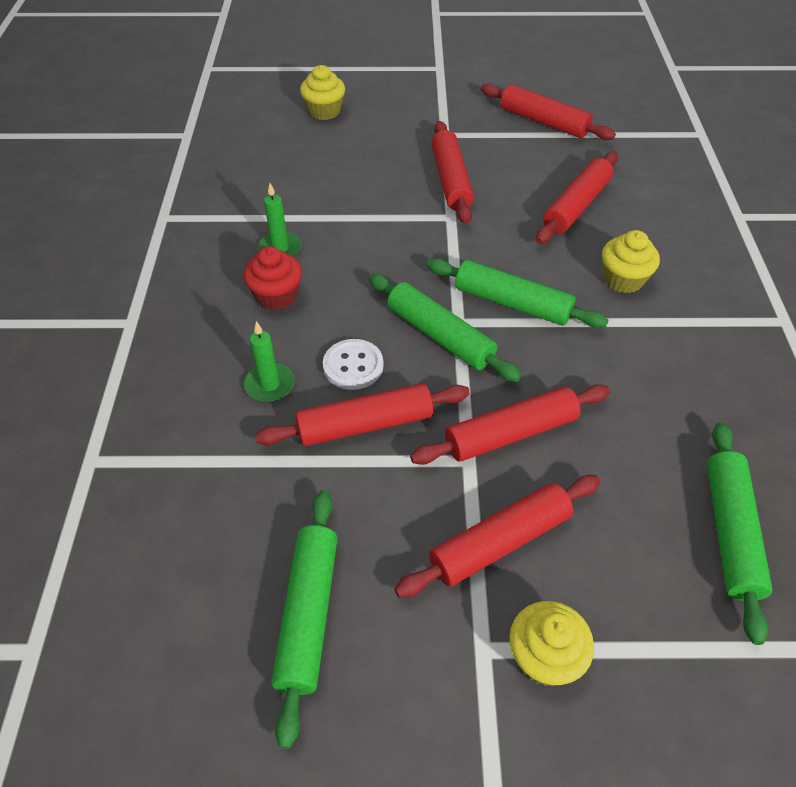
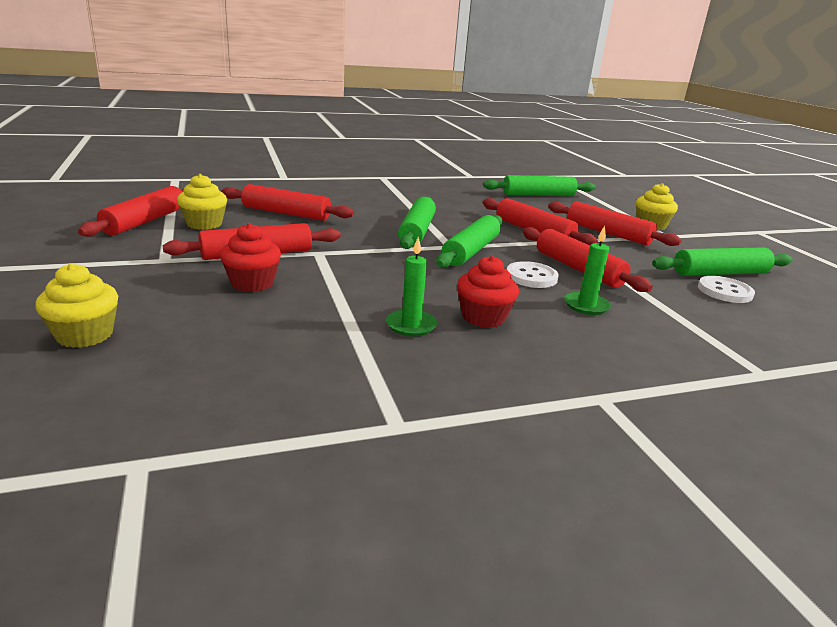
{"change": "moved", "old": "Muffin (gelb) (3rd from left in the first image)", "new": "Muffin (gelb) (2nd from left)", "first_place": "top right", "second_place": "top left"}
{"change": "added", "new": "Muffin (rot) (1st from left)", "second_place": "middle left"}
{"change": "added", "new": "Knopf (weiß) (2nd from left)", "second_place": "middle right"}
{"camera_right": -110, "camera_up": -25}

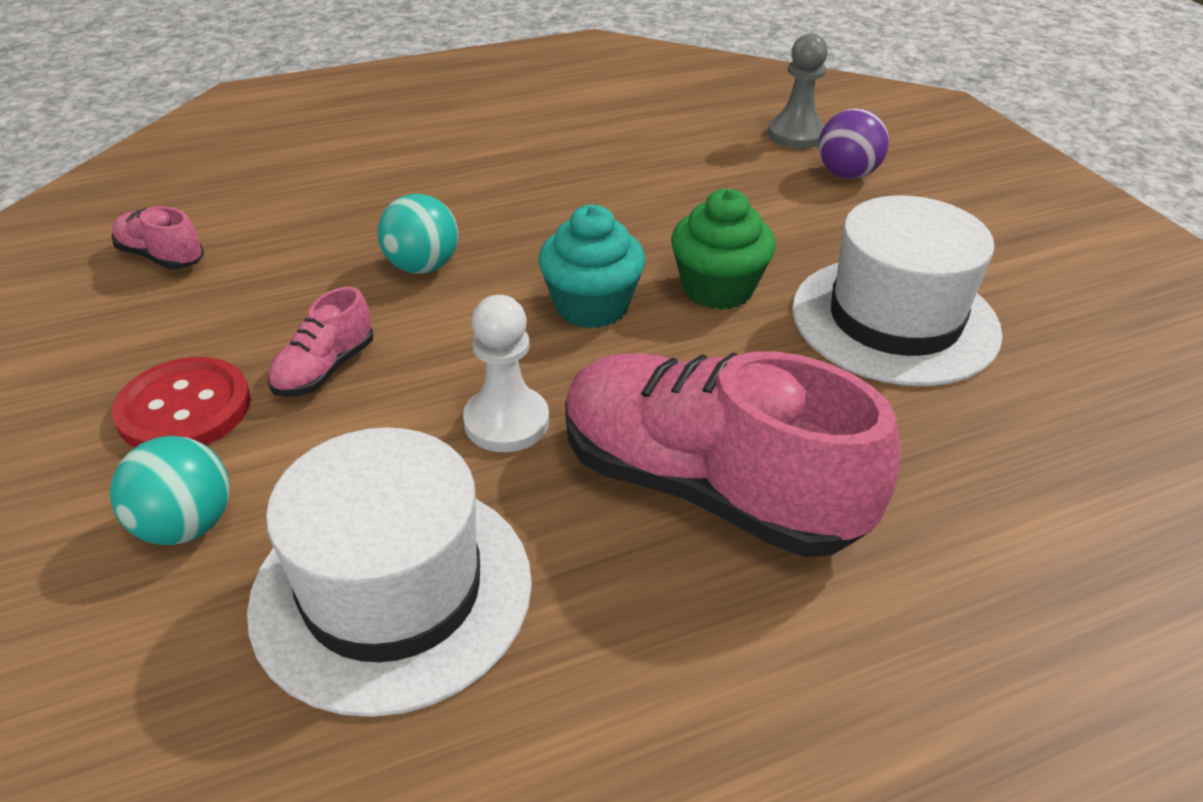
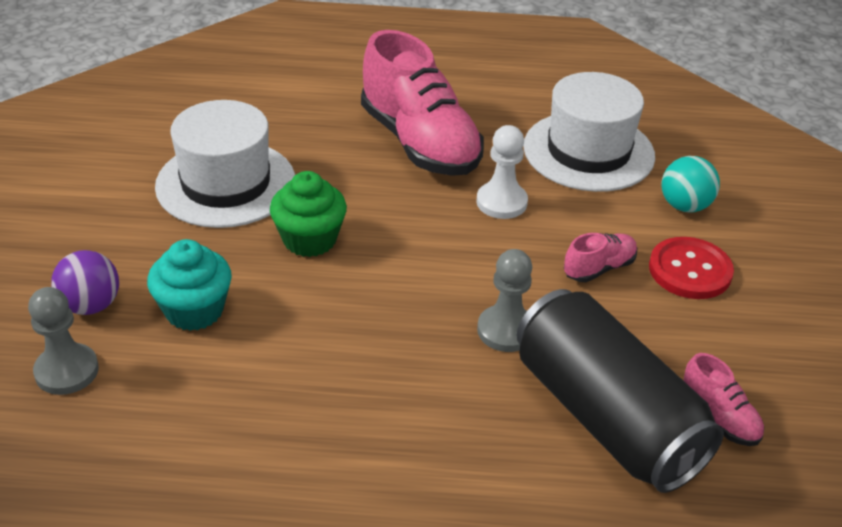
{"change": "replaced", "old": "Ball (türkis) (2nd from left)", "new": "Bauer (grau) (2nd from left)", "first_place": "top centre", "second_place": "centre"}
{"change": "moved", "old": "Muffin (türkis)", "first_place": "top centre", "second_place": "middle left"}
{"change": "added", "new": "Dose (schwarz)", "second_place": "bottom right"}
{"camera_right": -155, "camera_up": 0}

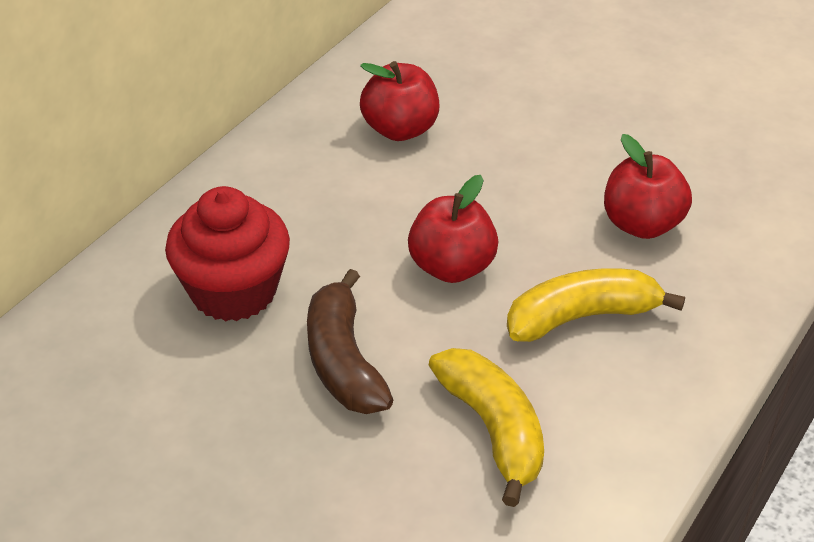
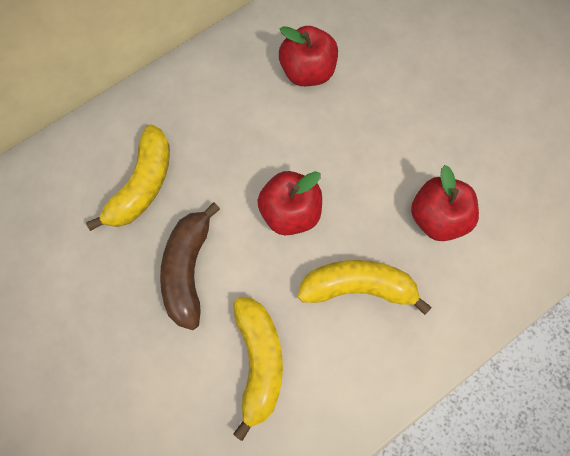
{"change": "replaced", "old": "Muffin (rot)", "new": "Banane (gelb) (1st from left)", "first_place": "middle left", "second_place": "middle left"}
{"camera_right": 20, "camera_up": 30}

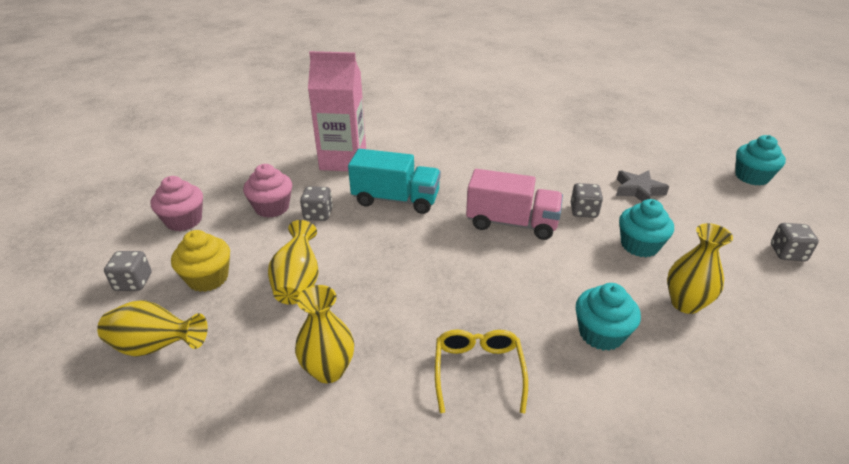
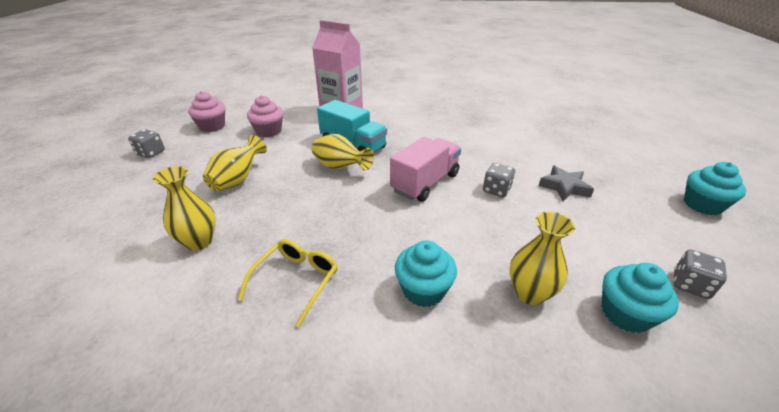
{"change": "moved", "old": "Vase (gelb) (1st from left in the first image)", "new": "Vase (gelb) (3rd from left)", "first_place": "bottom left", "second_place": "centre"}
{"change": "removed", "old": "Muffin (gelb)", "first_place": "middle left"}
{"change": "removed", "old": "Spielwürfel (grau) (2nd from left)", "first_place": "centre"}
{"change": "turned", "old": "Lastwagen (rosa)", "first_place": "centre", "second_place": "centre", "degrees": -90}
{"change": "moved", "old": "Muffin (türkis) (2nd from left)", "first_place": "middle right", "second_place": "bottom right"}
{"camera_right": 25, "camera_up": 0}

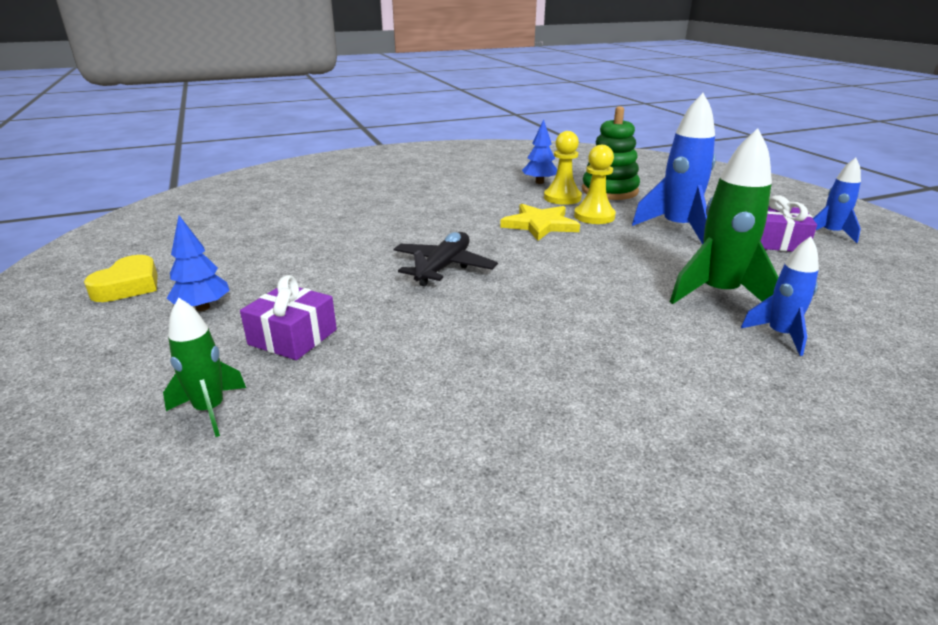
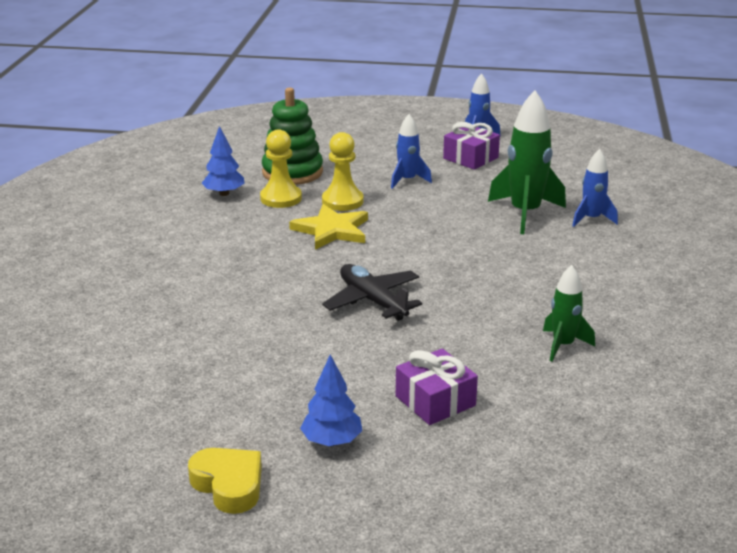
{"change": "moved", "old": "Rakete (grün) (1st from left in the first image)", "new": "Rakete (grün) (2nd from left)", "first_place": "middle left", "second_place": "middle right"}
{"change": "resized", "old": "Rakete (blau) (1st from left)", "first_place": "top right", "second_place": "top centre", "factor": 0.58}
{"camera_right": -60, "camera_up": 0}

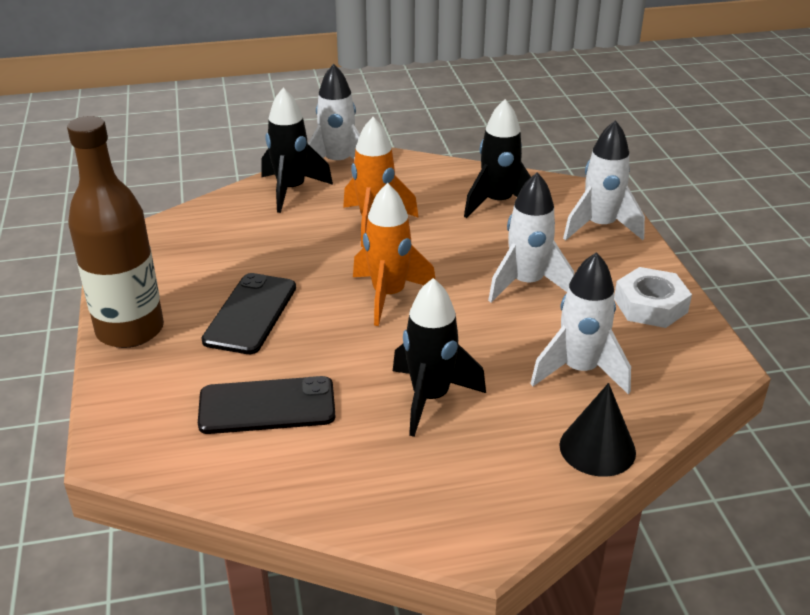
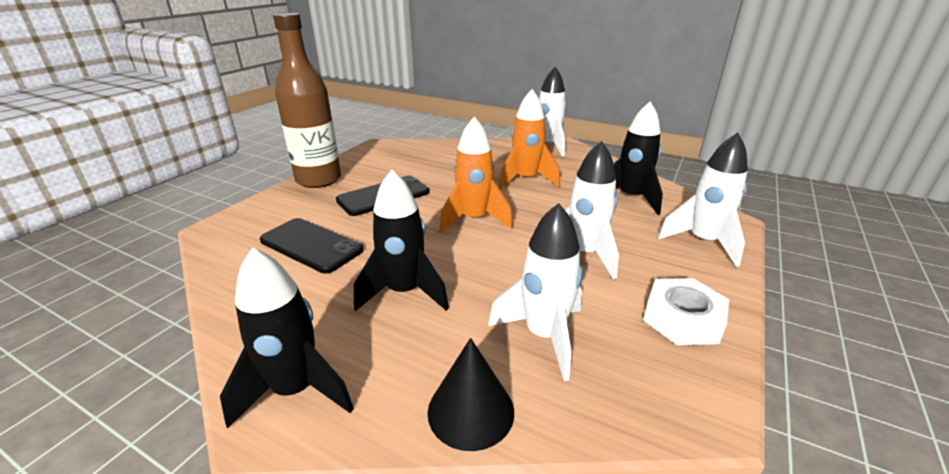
{"change": "moved", "old": "Rakete (schwarz) (1st from left)", "first_place": "top centre", "second_place": "bottom left"}
{"camera_right": 40, "camera_up": -5}

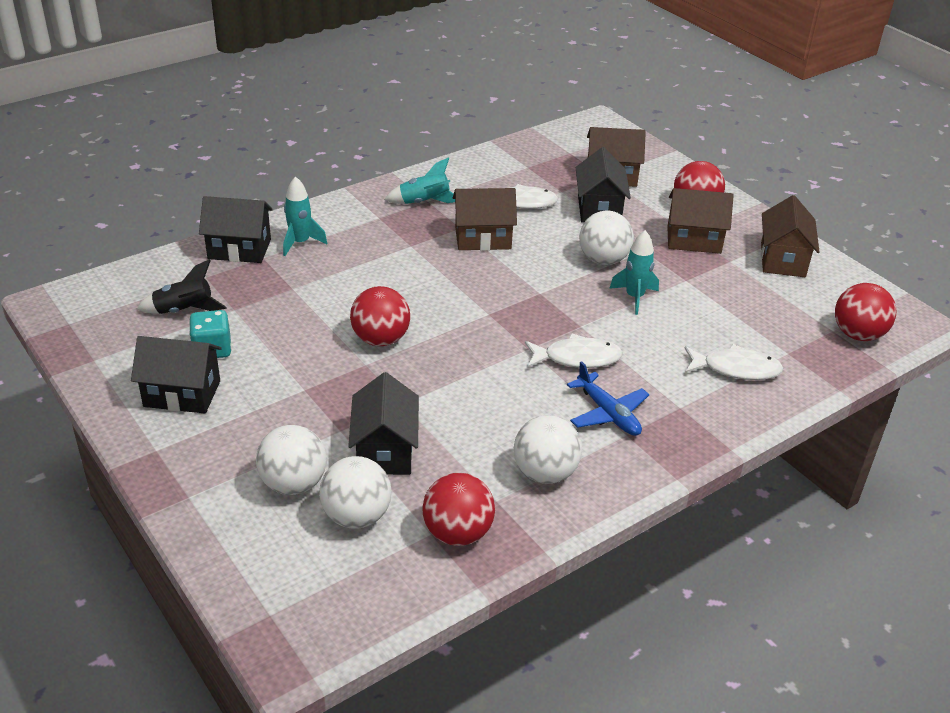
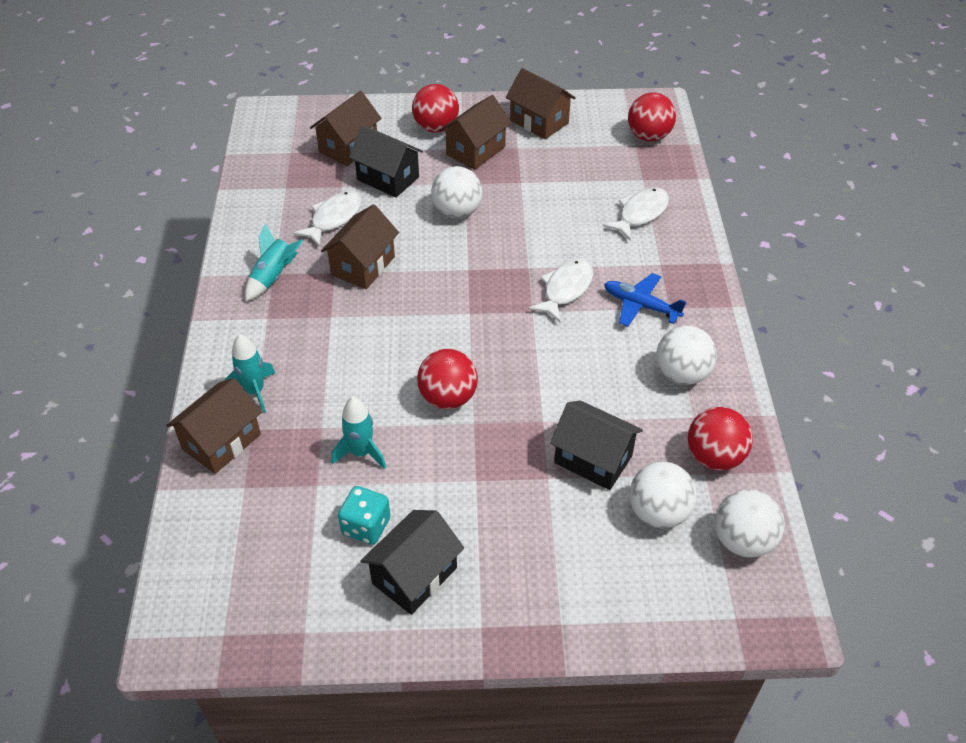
{"change": "removed", "old": "Rakete (schwarz)", "first_place": "middle left"}
{"change": "recoloured", "old": "Haus (schwarz) (2nd from left)", "new": "Haus (braun) (1st from left)", "first_place": "top left", "second_place": "middle left"}
{"change": "moved", "old": "Ball (weiß) (1st from left in the first image)", "new": "Ball (weiß) (4th from left)", "first_place": "middle left", "second_place": "bottom right"}
{"change": "turned", "old": "Flugzeug (blau)", "first_place": "centre", "second_place": "middle right", "degrees": -150}
{"change": "moved", "old": "Rakete (türkis) (3rd from left)", "first_place": "middle right", "second_place": "centre"}
{"camera_right": -55, "camera_up": 10}

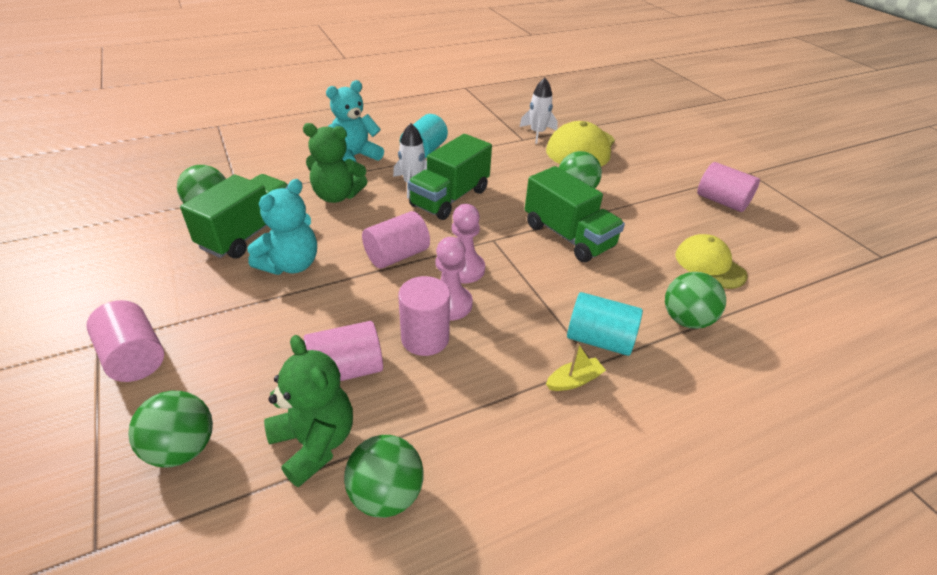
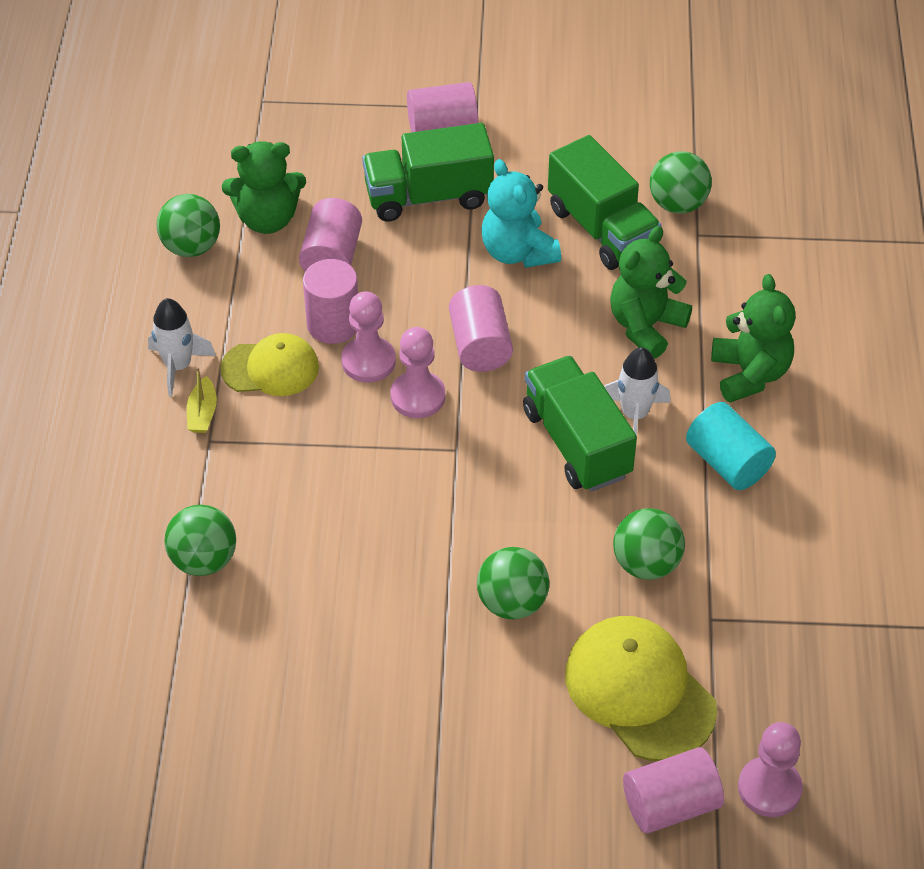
{"change": "moved", "old": "Ball (grün) (1st from left in the first image)", "new": "Ball (grün) (4th from left)", "first_place": "bottom left", "second_place": "middle right"}
{"change": "recoloured", "old": "Teddybär (türkis) (2nd from left)", "new": "Teddybär (grün) (3rd from left)", "first_place": "top centre", "second_place": "middle right"}
{"change": "moved", "old": "Rakete (weiß) (2nd from left in the first image)", "new": "Rakete (weiß) (1st from left)", "first_place": "top centre", "second_place": "middle left"}
{"change": "moved", "old": "Lastwagen (grün) (3rd from left in the first image)", "new": "Lastwagen (grün) (1st from left)", "first_place": "centre", "second_place": "top centre"}
{"change": "removed", "old": "Vollzylinder (türkis) (2nd from left)", "first_place": "centre"}
{"change": "moved", "old": "Kappe (gelb) (2nd from left in the first image)", "new": "Kappe (gelb) (1st from left)", "first_place": "middle right", "second_place": "middle left"}
{"change": "moved", "old": "Vollzylinder (rosa) (5th from left)", "first_place": "top right", "second_place": "bottom right"}
{"change": "added", "new": "Bauer (rosa) (3rd from left)", "second_place": "bottom right"}
{"camera_right": 120, "camera_up": 10}

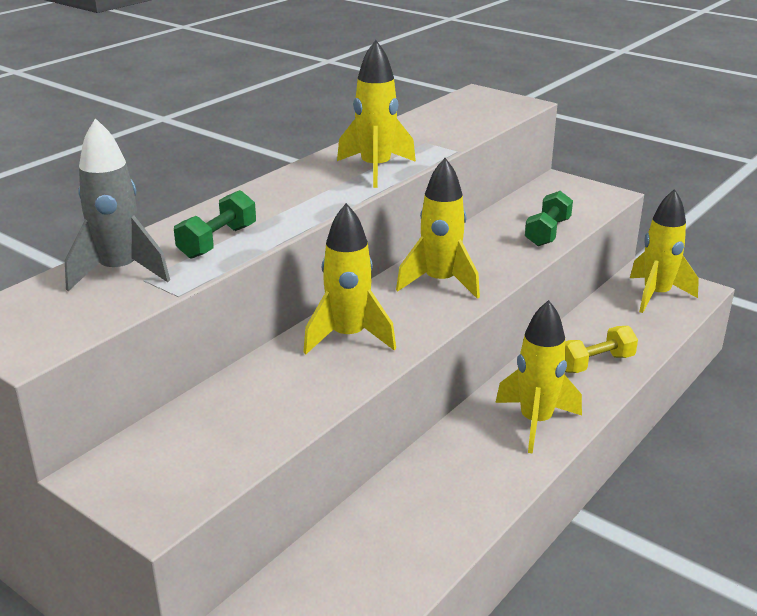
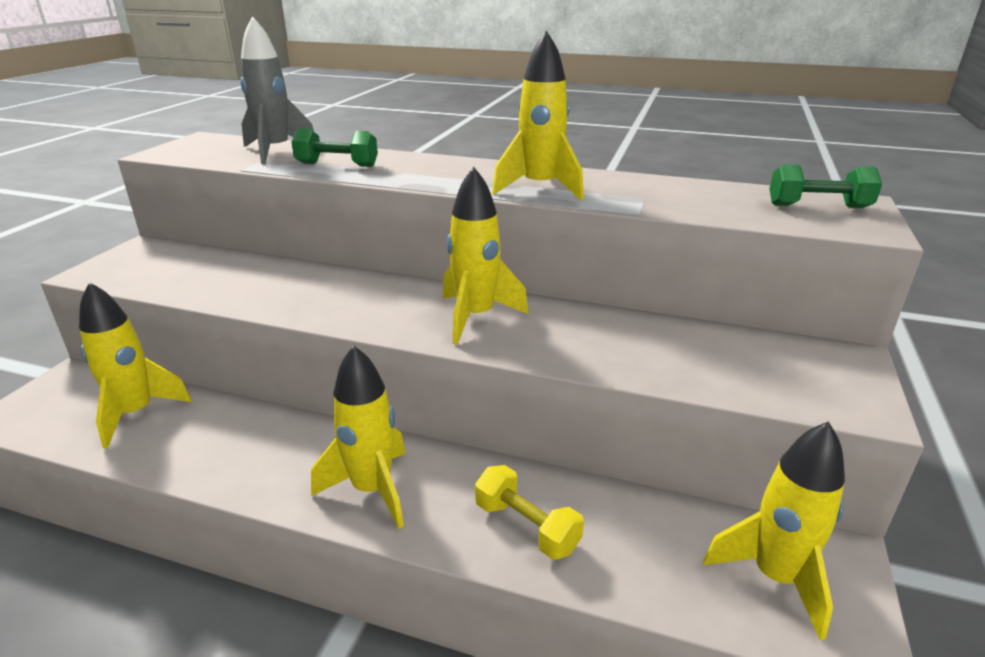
{"change": "moved", "old": "Rakete (gelb) (1st from left)", "first_place": "centre", "second_place": "middle left"}
{"change": "moved", "old": "Hantel (grün) (2nd from left)", "first_place": "middle right", "second_place": "top right"}
{"camera_right": 70, "camera_up": 0}

